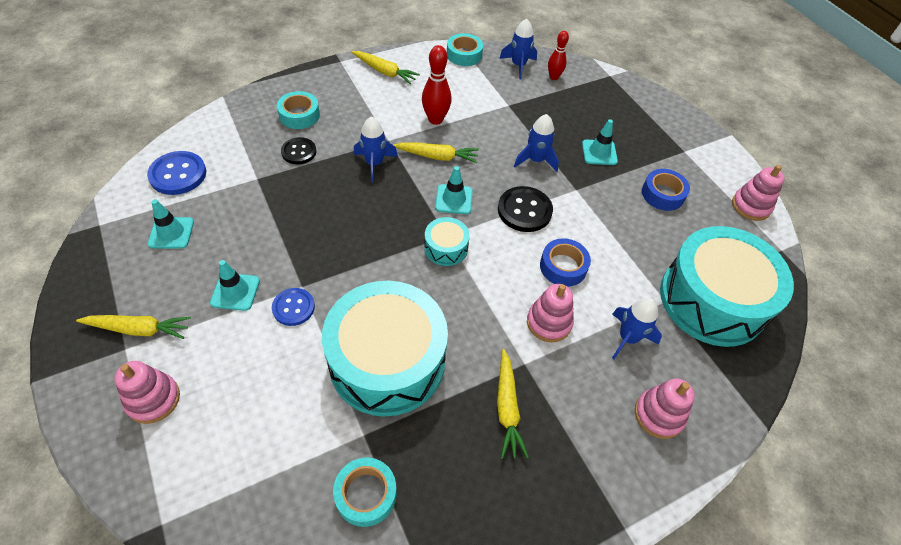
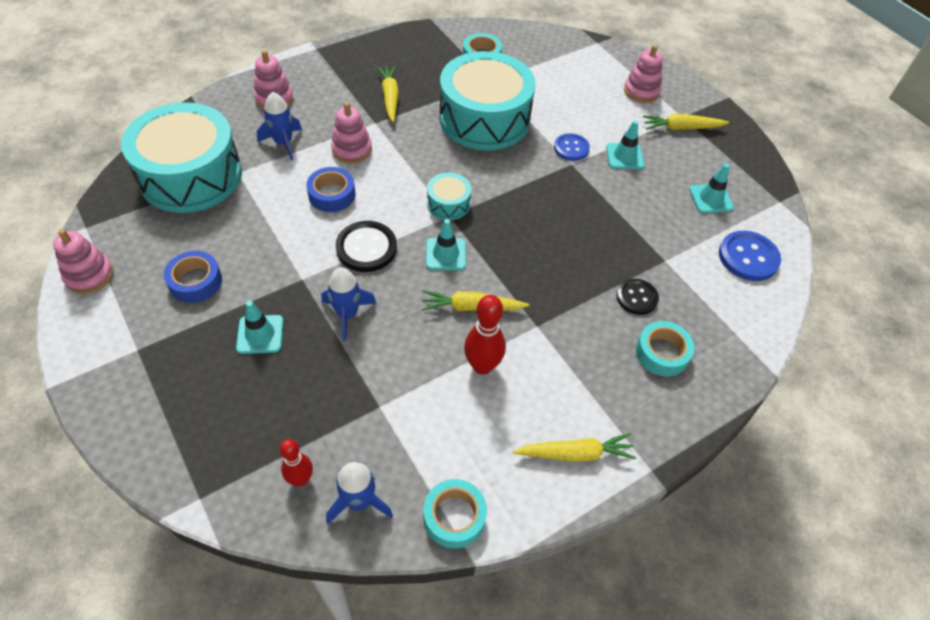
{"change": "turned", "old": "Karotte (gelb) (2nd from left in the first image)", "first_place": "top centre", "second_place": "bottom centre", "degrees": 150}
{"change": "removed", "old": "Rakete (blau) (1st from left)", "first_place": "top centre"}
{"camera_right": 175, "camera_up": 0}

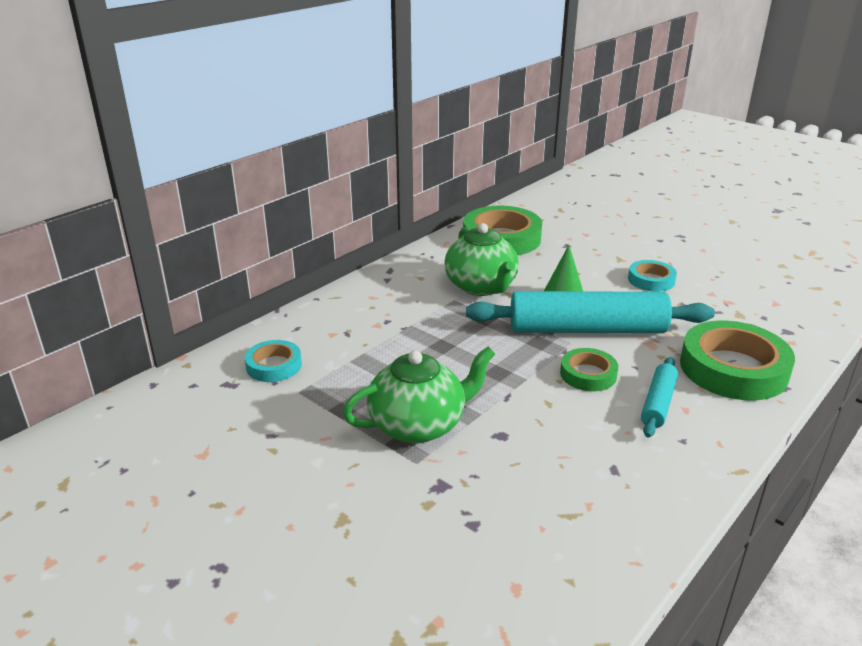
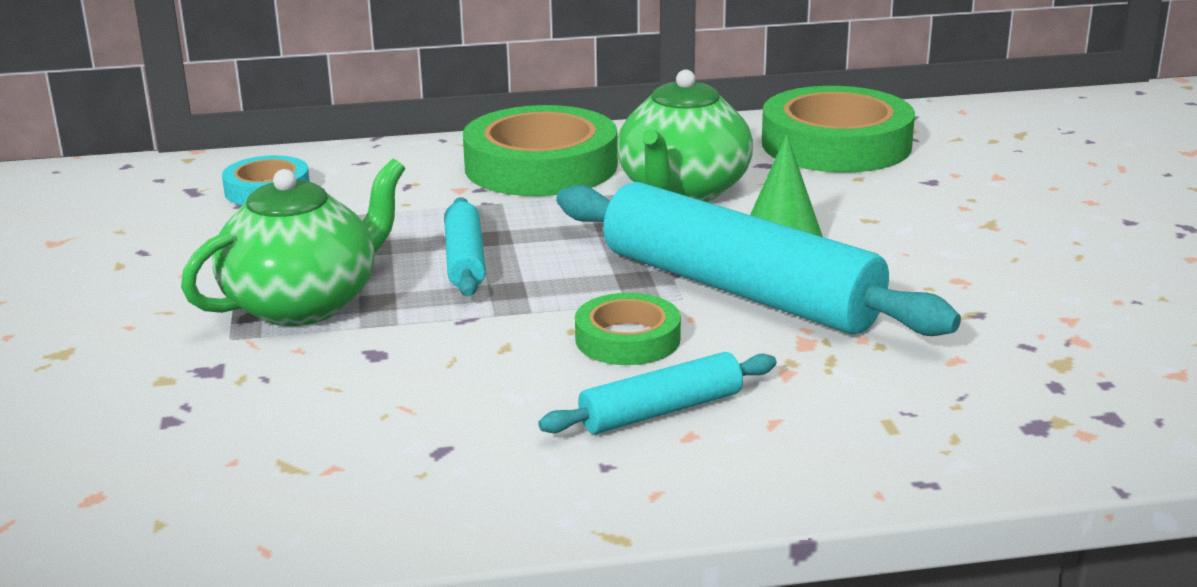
{"change": "turned", "old": "Teekanne (grün) (1st from left)", "first_place": "centre", "second_place": "middle left", "degrees": -60}
{"change": "removed", "old": "Klebeband (türkis) (2nd from left)", "first_place": "middle right"}
{"change": "moved", "old": "Klebeband (grün) (3rd from left in the first image)", "new": "Klebeband (grün) (1st from left)", "first_place": "middle right", "second_place": "top centre"}
{"change": "added", "new": "Nudelholz (türkis) (1st from left)", "second_place": "centre"}
{"camera_right": 40, "camera_up": -5}

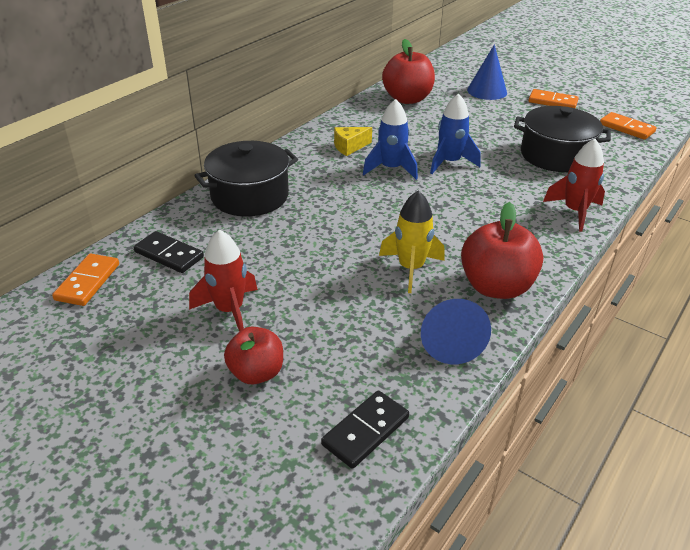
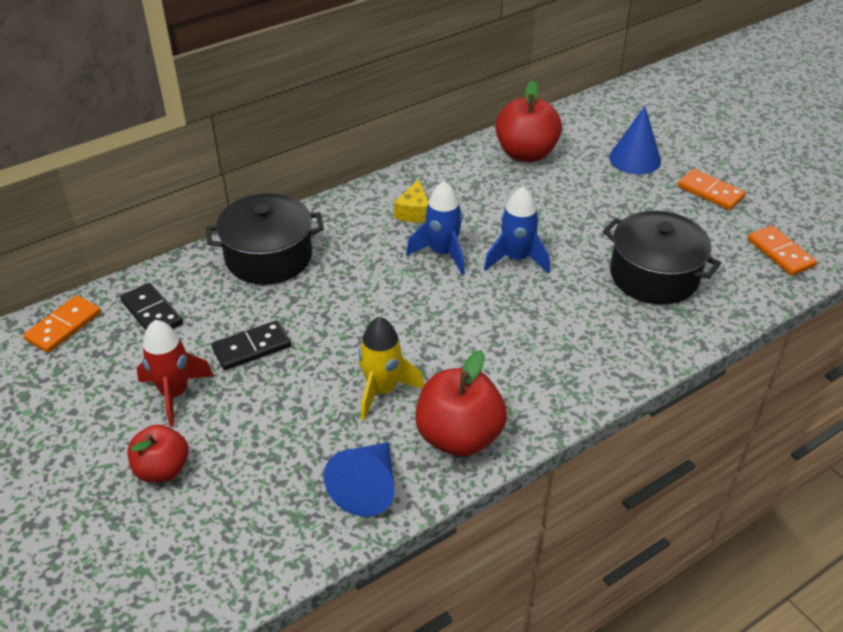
{"change": "moved", "old": "Dominostein (schwarz) (2nd from left)", "first_place": "bottom centre", "second_place": "middle left"}
{"change": "turned", "old": "Käse (gelb)", "first_place": "top centre", "second_place": "top centre", "degrees": -75}
{"change": "removed", "old": "Rakete (rot) (2nd from left)", "first_place": "middle right"}
{"camera_right": 20, "camera_up": 5}

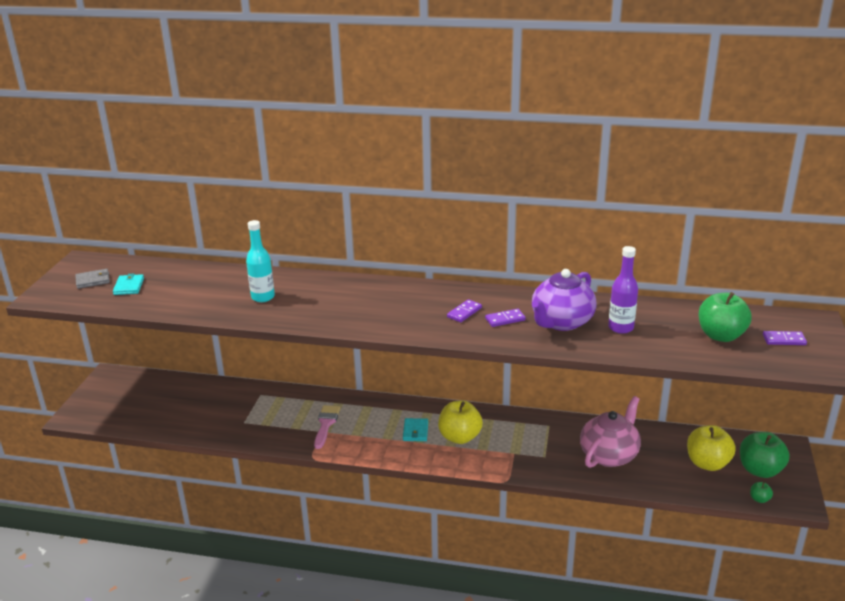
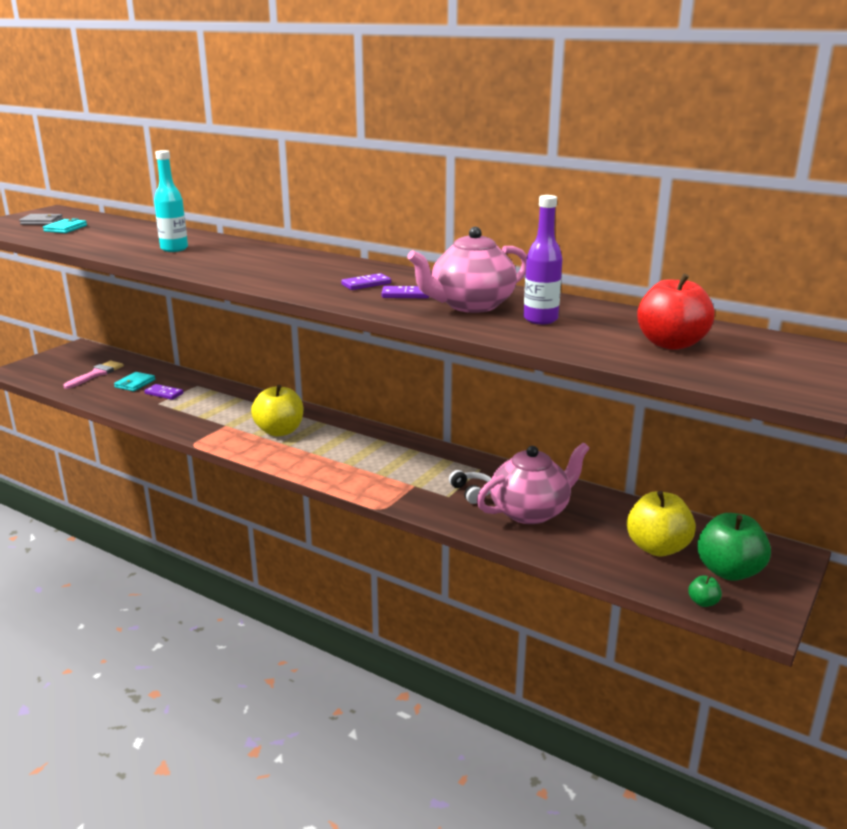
{"change": "moved", "old": "Pinsel (rosa)", "first_place": "bottom centre", "second_place": "middle left"}
{"change": "moved", "old": "Geldbörse (türkis) (2nd from left)", "first_place": "bottom centre", "second_place": "middle left"}
{"change": "moved", "old": "Apfel (gelb) (1st from left)", "first_place": "bottom centre", "second_place": "middle left"}
{"change": "recoloured", "old": "Teekanne (lila)", "new": "Teekanne (rosa) (1st from left)", "first_place": "middle right", "second_place": "top centre"}
{"change": "recoloured", "old": "Apfel (grün) (1st from left)", "new": "Apfel (rot)", "first_place": "middle right", "second_place": "middle right"}
{"change": "moved", "old": "Dominostein (lila) (3rd from left in the first image)", "new": "Dominostein (lila) (1st from left)", "first_place": "middle right", "second_place": "middle left"}
{"change": "added", "new": "Kopfhörer (weiß)", "second_place": "centre"}
{"camera_right": 20, "camera_up": -5}

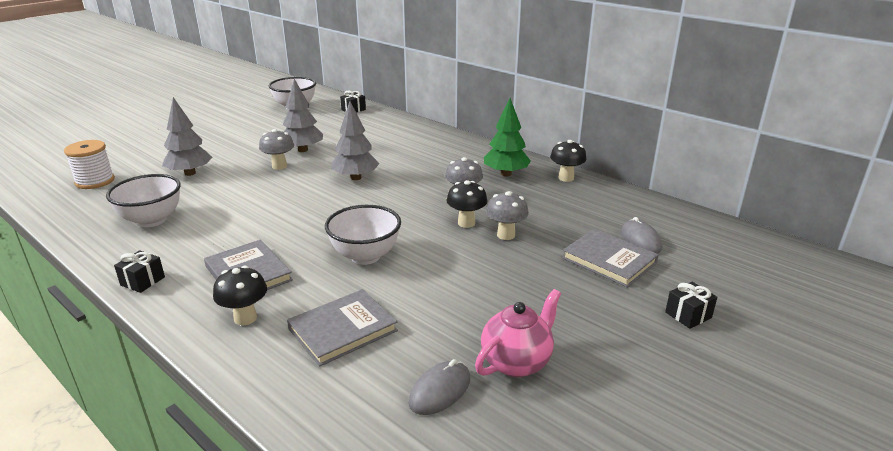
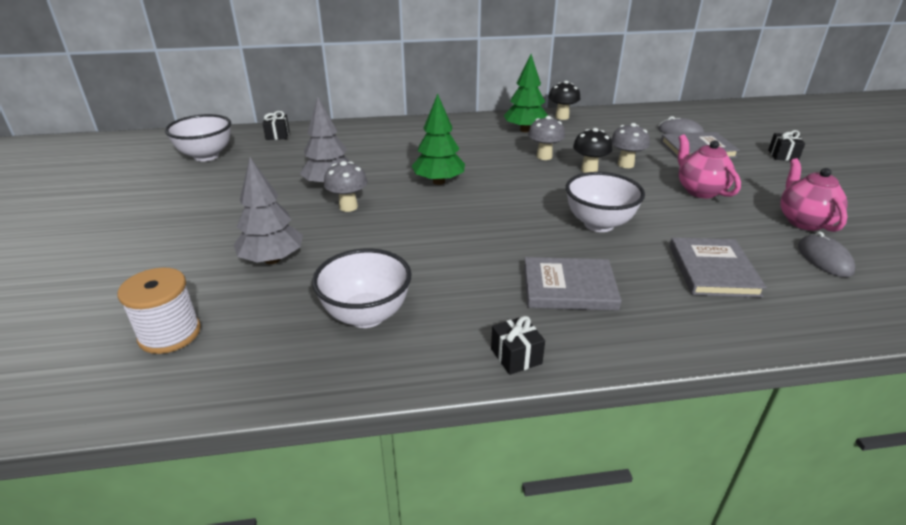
{"change": "removed", "old": "Pilz (schwarz) (1st from left)", "first_place": "middle left"}
{"change": "recoloured", "old": "Baum (grau) (3rd from left)", "new": "Baum (grün) (1st from left)", "first_place": "top centre", "second_place": "top centre"}
{"change": "added", "new": "Teekanne (rosa) (1st from left)", "second_place": "top right"}
{"camera_right": -50, "camera_up": 5}

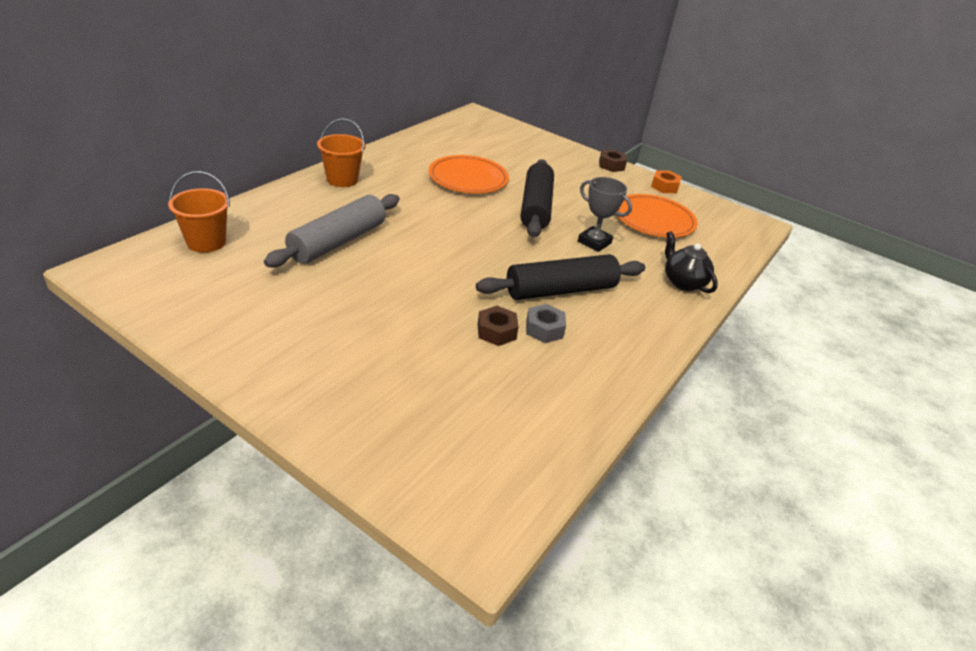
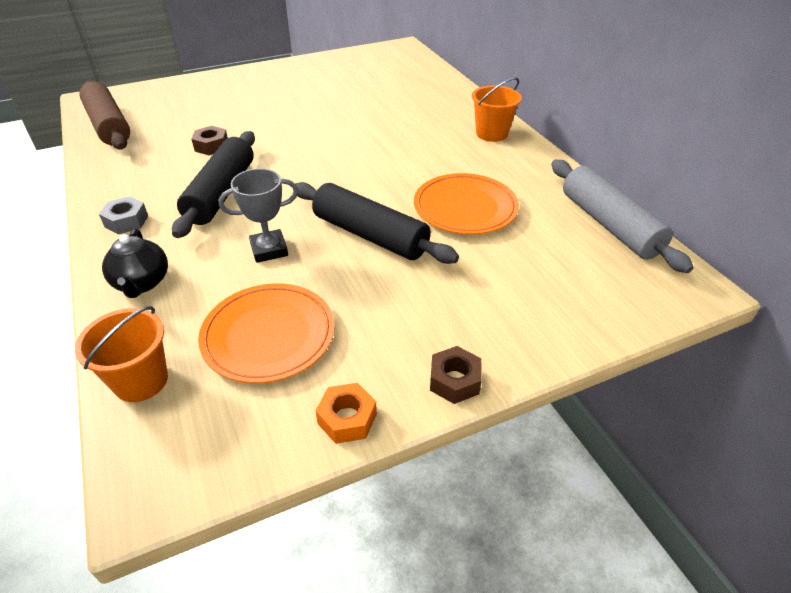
{"change": "moved", "old": "Eimer (orange) (1st from left)", "first_place": "top left", "second_place": "middle left"}
{"change": "moved", "old": "Nudelholz (grau)", "first_place": "centre", "second_place": "middle right"}
{"change": "moved", "old": "Sechskantmutter (grau)", "first_place": "centre", "second_place": "middle left"}
{"change": "turned", "old": "Teekanne (schwarz)", "first_place": "middle right", "second_place": "middle left", "degrees": 75}
{"change": "added", "new": "Nudelholz (braun)", "second_place": "top left"}
{"camera_right": 125, "camera_up": 5}

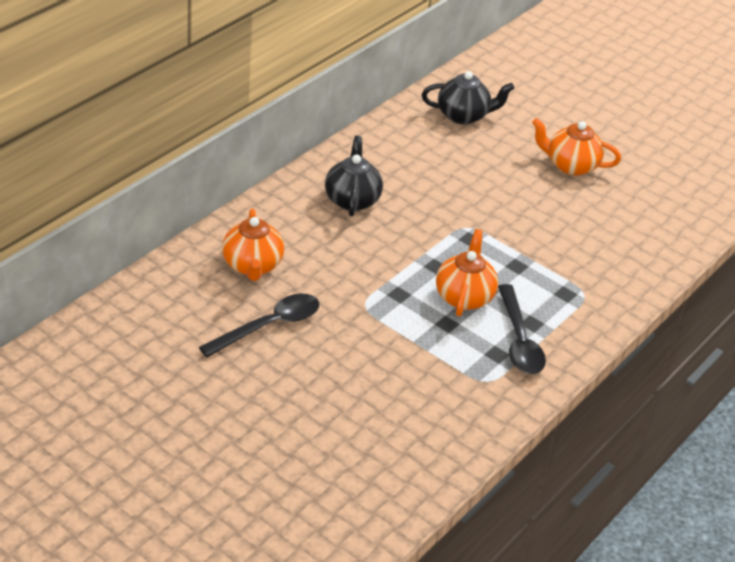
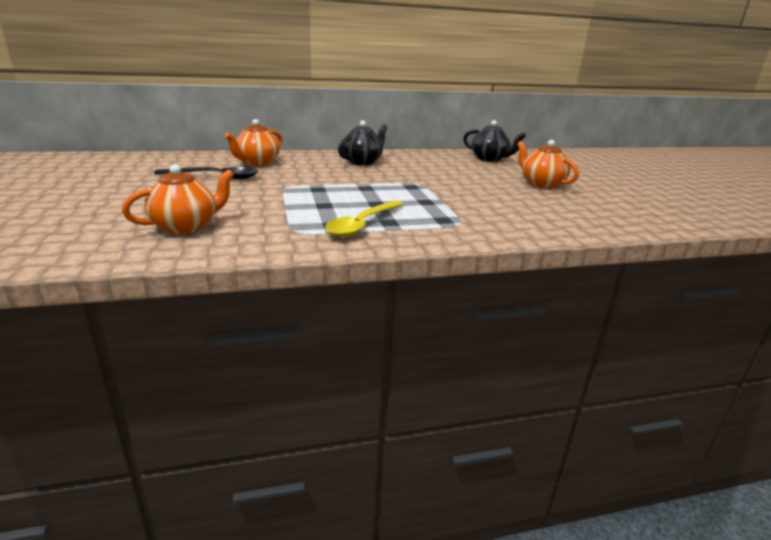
{"change": "moved", "old": "Teekanne (orange) (2nd from left in the first image)", "new": "Teekanne (orange) (1st from left)", "first_place": "centre", "second_place": "middle left"}
{"change": "recoloured", "old": "Löffel (schwarz) (2nd from left)", "new": "Löffel (gelb)", "first_place": "middle right", "second_place": "centre"}
{"camera_right": 40, "camera_up": -15}

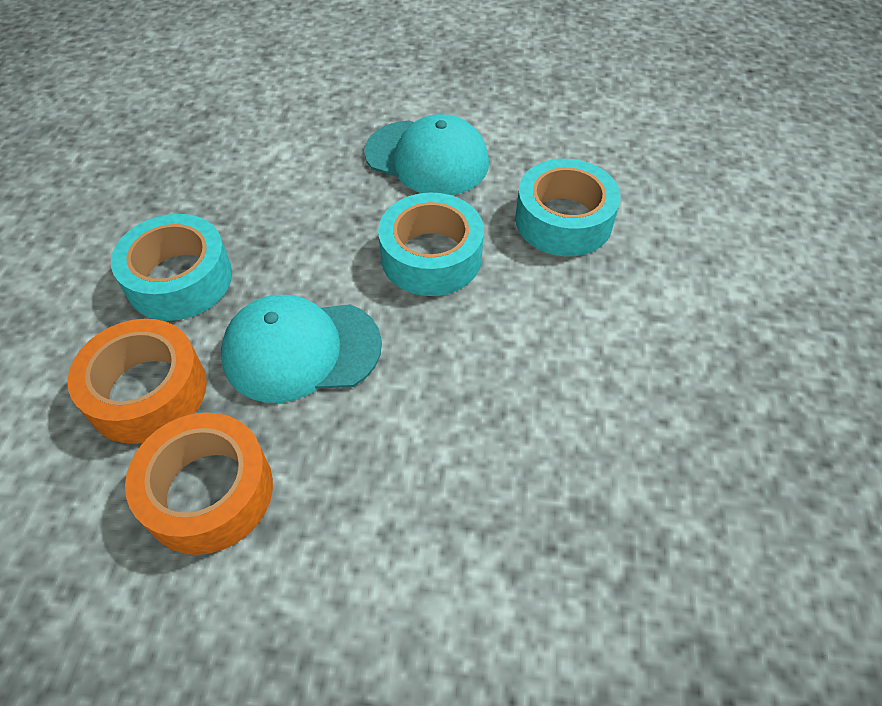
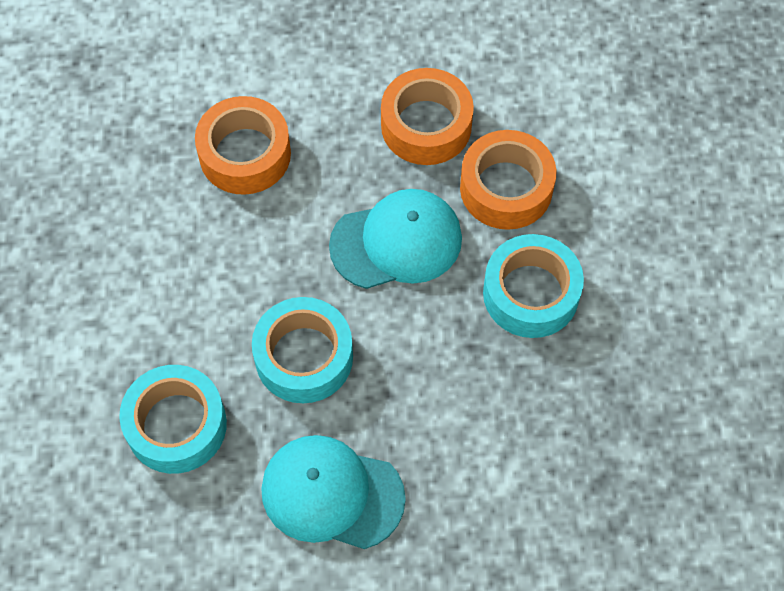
{"change": "added", "new": "Klebeband (orange) (1st from left)", "second_place": "top left"}
{"camera_right": 170, "camera_up": 10}

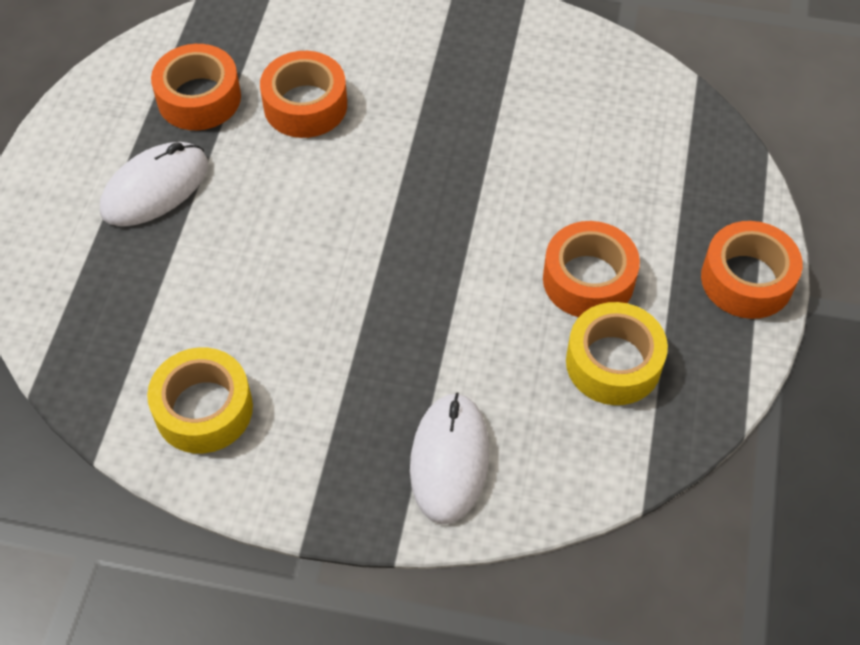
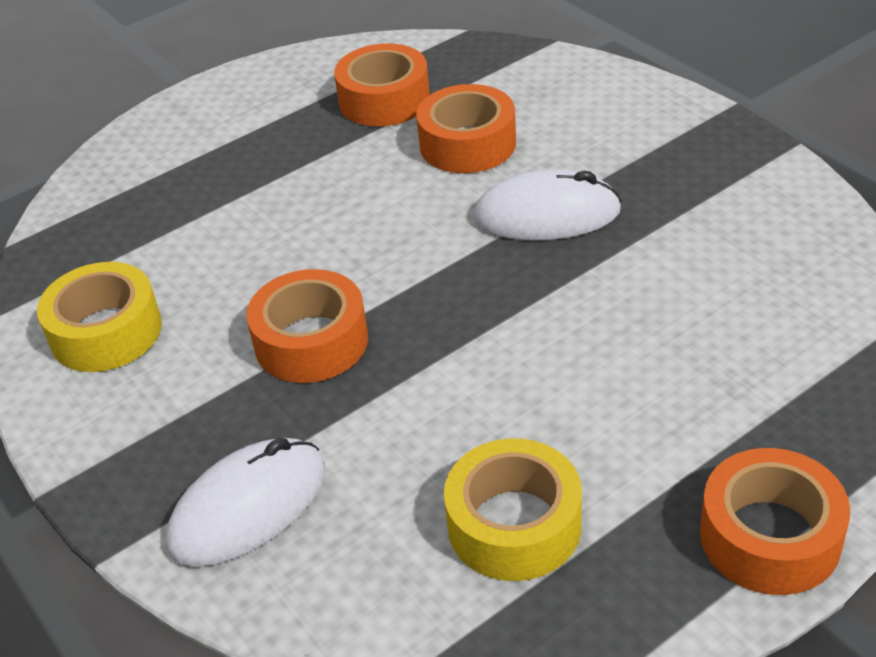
{"change": "moved", "old": "Computermaus (weiß) (1st from left in the first image)", "new": "Computermaus (weiß) (2nd from left)", "first_place": "top left", "second_place": "top centre"}
{"change": "moved", "old": "Klebeband (orange) (3rd from left in the first image)", "new": "Klebeband (orange) (1st from left)", "first_place": "middle right", "second_place": "centre"}
{"camera_right": 45, "camera_up": -15}

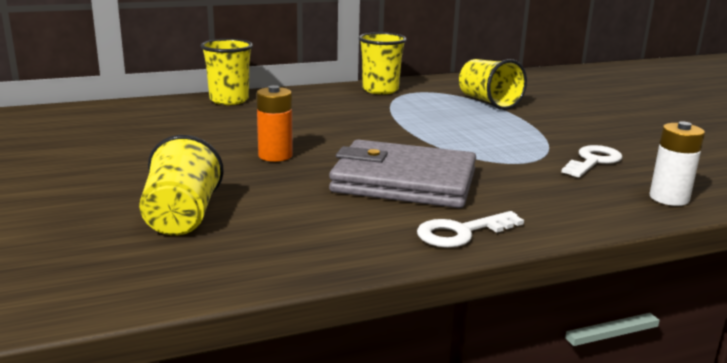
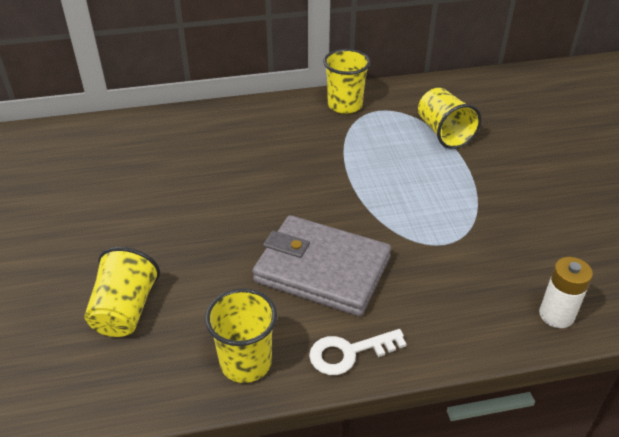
{"change": "moved", "old": "Becher (gelb) (2nd from left)", "first_place": "top left", "second_place": "bottom centre"}
{"change": "removed", "old": "Batterie (orange)", "first_place": "centre"}
{"change": "removed", "old": "Schlüssel (weiß) (2nd from left)", "first_place": "middle right"}
{"camera_right": 10, "camera_up": 20}

